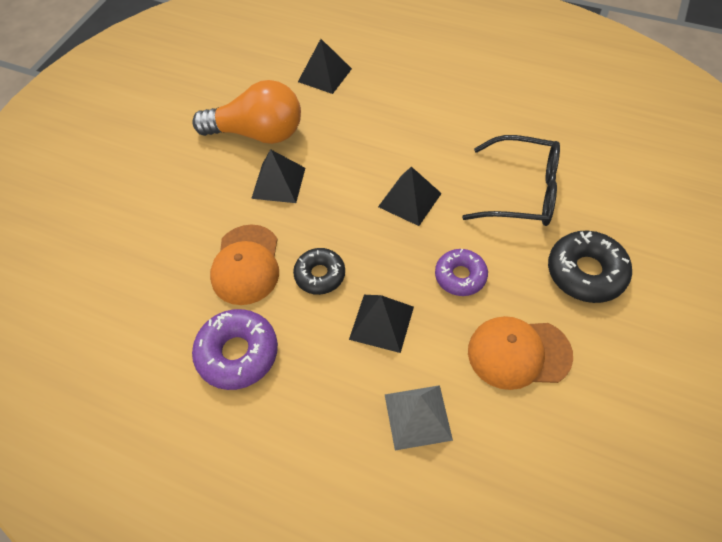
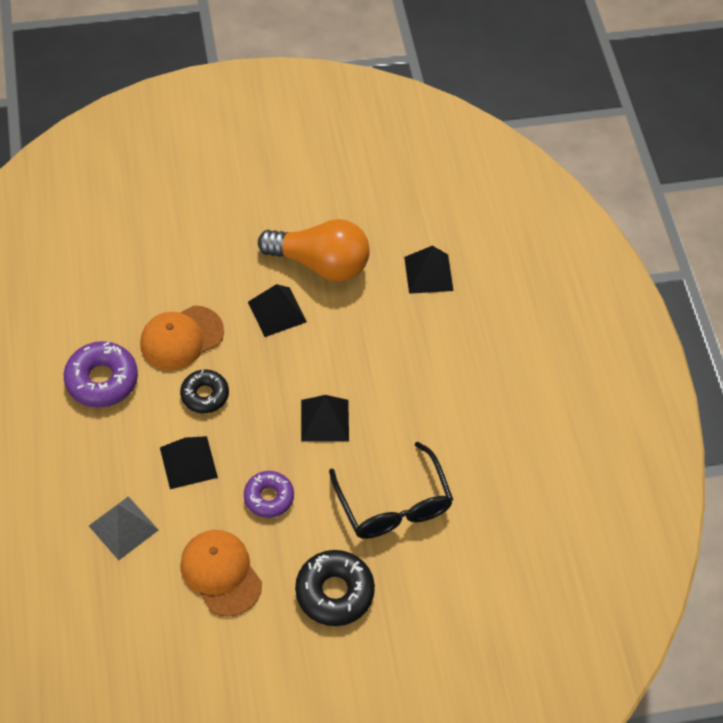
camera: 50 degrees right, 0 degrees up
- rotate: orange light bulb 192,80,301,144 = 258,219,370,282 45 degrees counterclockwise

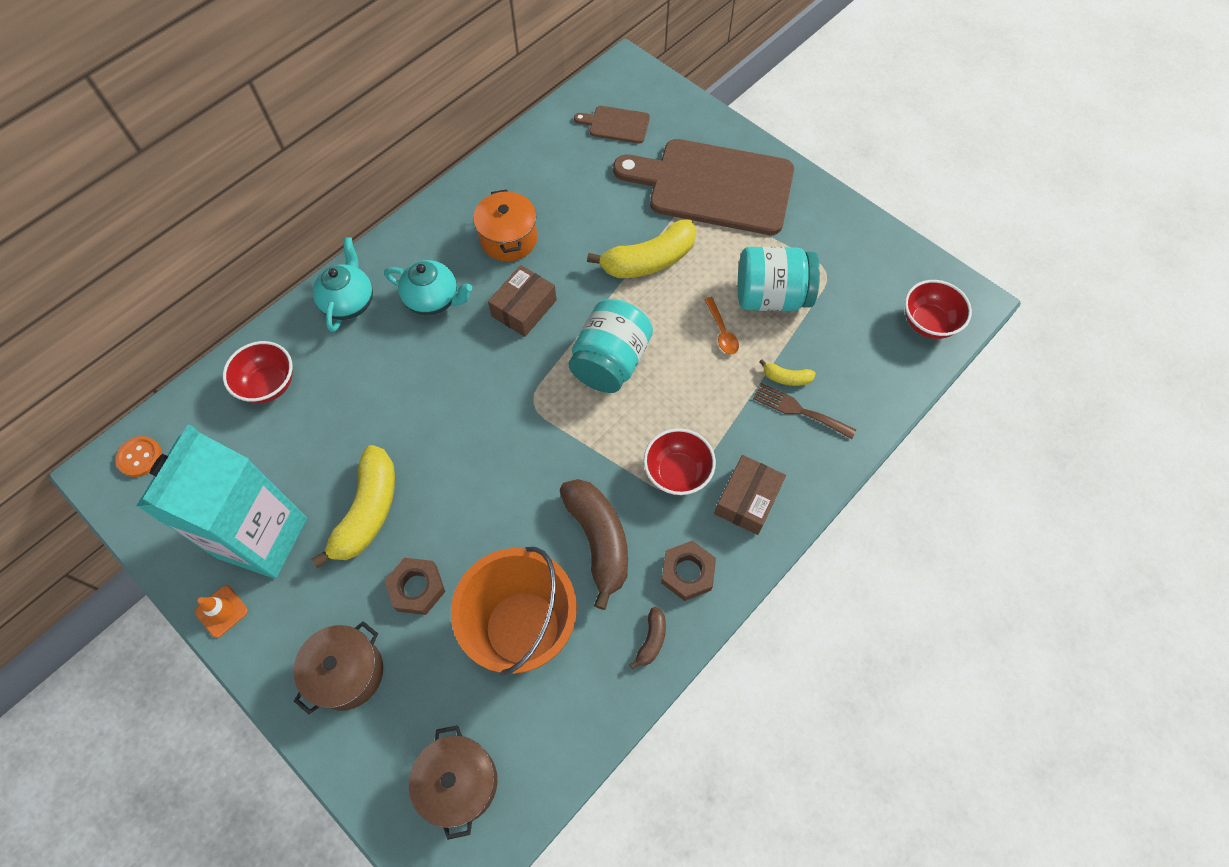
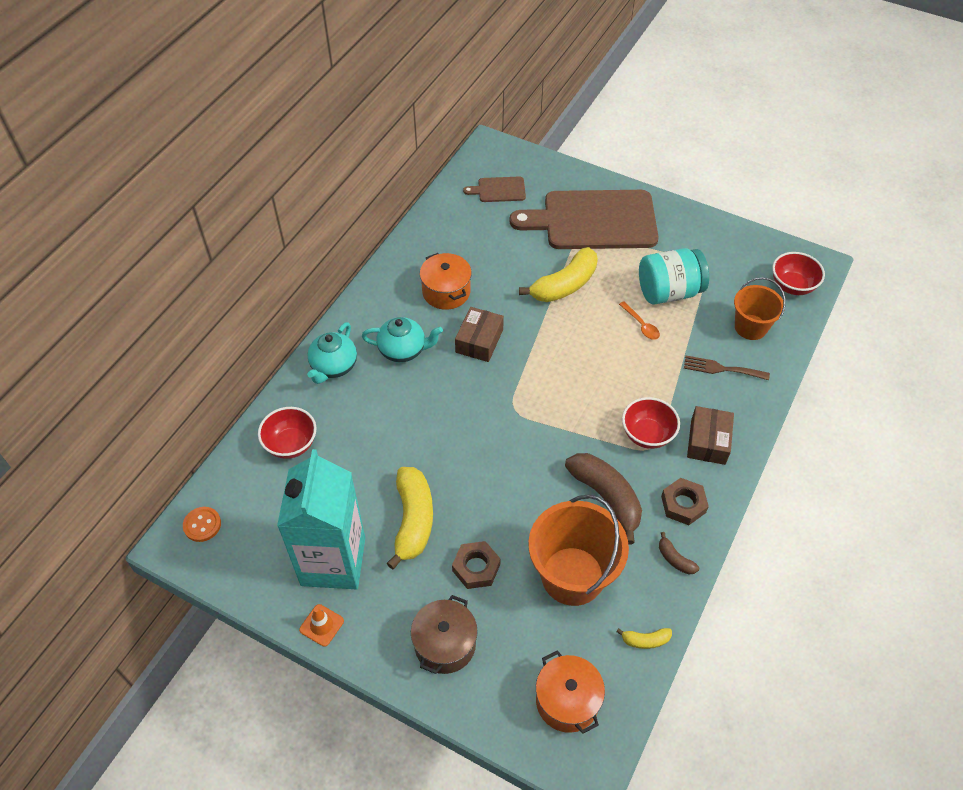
camera: 15 degrees left, 10 degrees down
- rotate: turquoise teapot 313,237,373,332 = 307,322,357,384 150 degrees counterclockwise
- recolor: brown pot 409,725,497,840 to orange pot 536,650,605,734
- delete: turquoise jar 569,299,653,393
- rotate: brown banana 629,607,666,669 = 659,532,699,574 135 degrees clockwise
- move: yellow banana 759,359,816,386 to 616,628,672,649
- insert: orange bucket 734,277,786,340

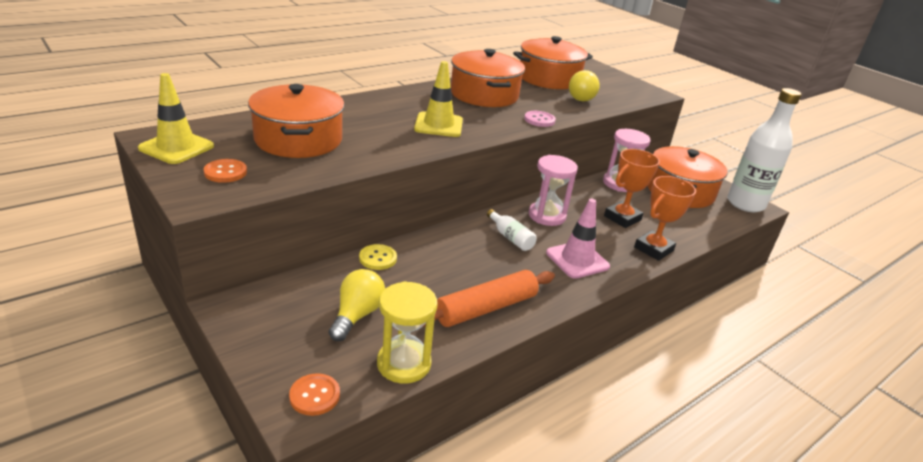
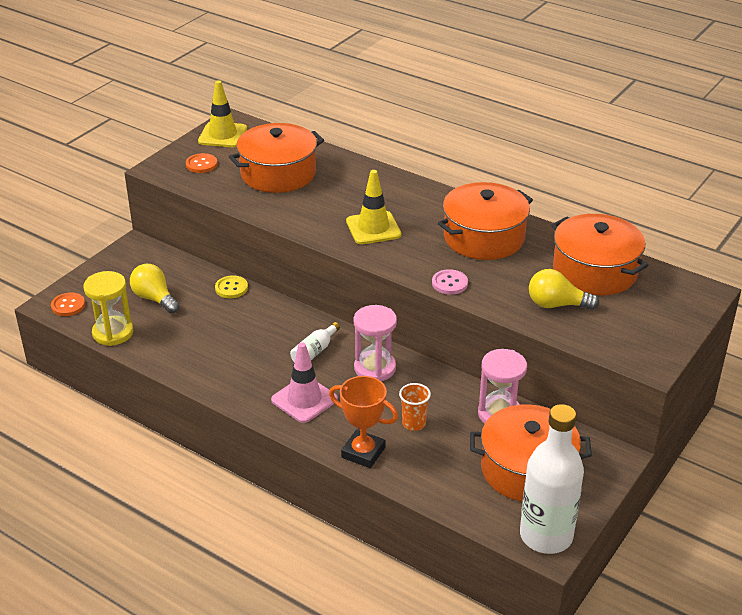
camera: 75 degrees right, 5 degrees up
- rotate: yellow light bulb 329,269,385,341 = 130,264,179,314 135 degrees counterclockwise
- delete: orange rolling pin 423,270,555,327
- replace: orange trophy 604,149,660,228 to orange cup 399,383,431,431

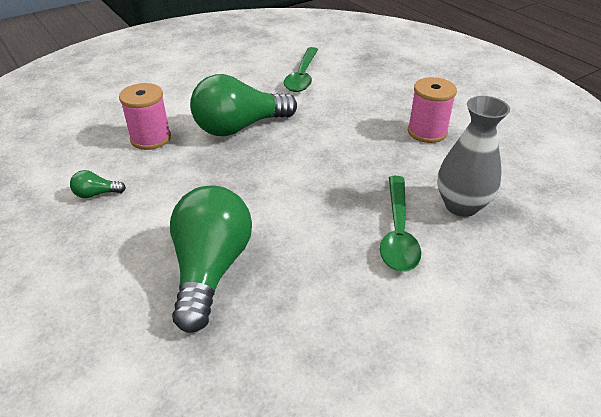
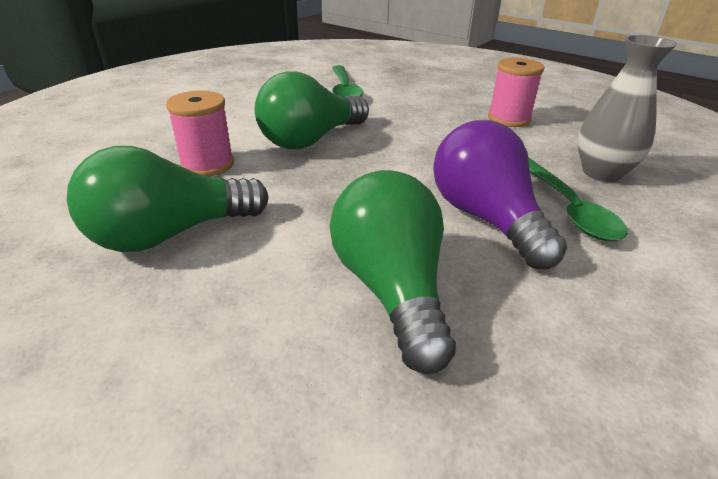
camera: 20 degrees left, 5 degrees down
- resize: green light bulb 70,170,126,198 = 66,146,269,252 x2.48
- insert: purple light bulb 433,120,567,269

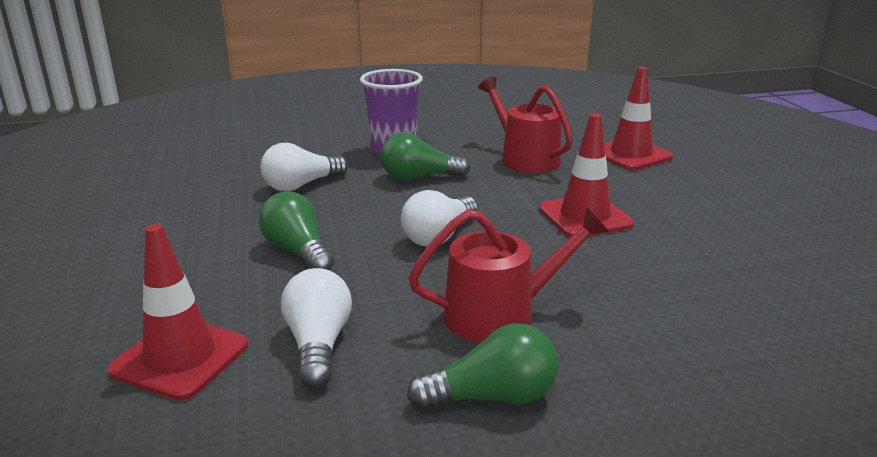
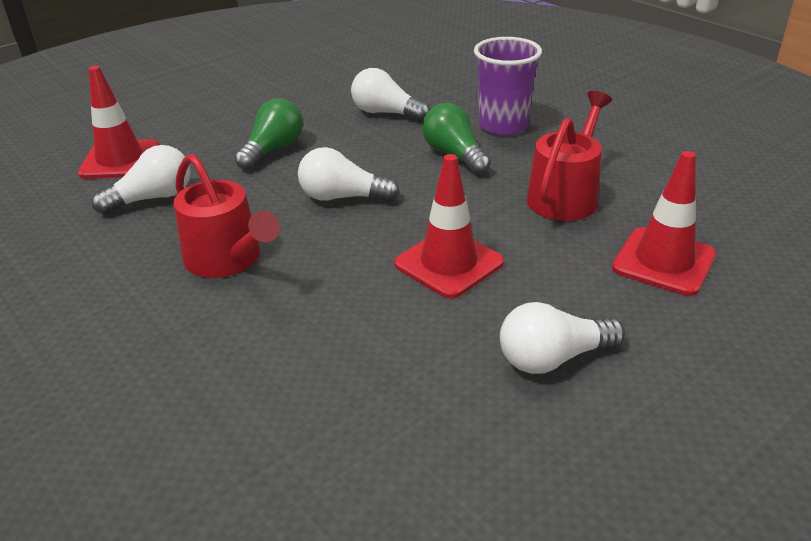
camera: 65 degrees right, 10 degrees up
- delete: green light bulb 407,323,558,410
- insert: white light bulb 500,302,625,374

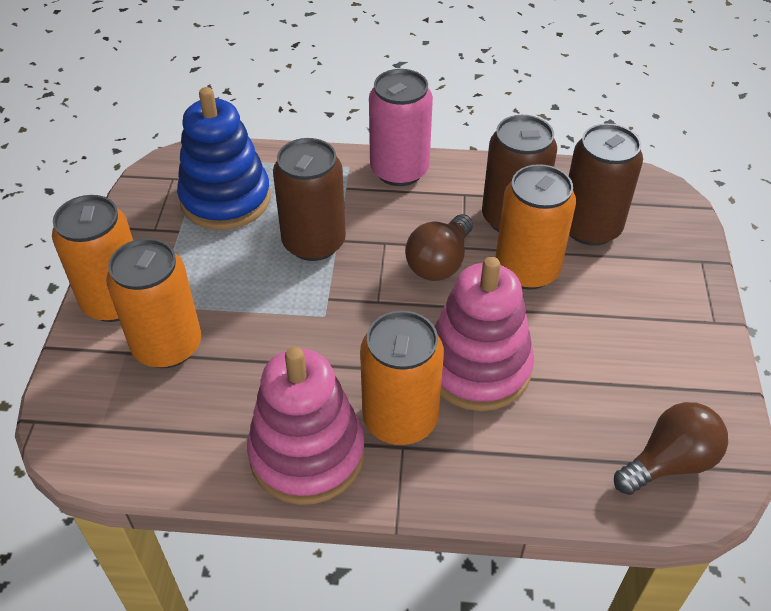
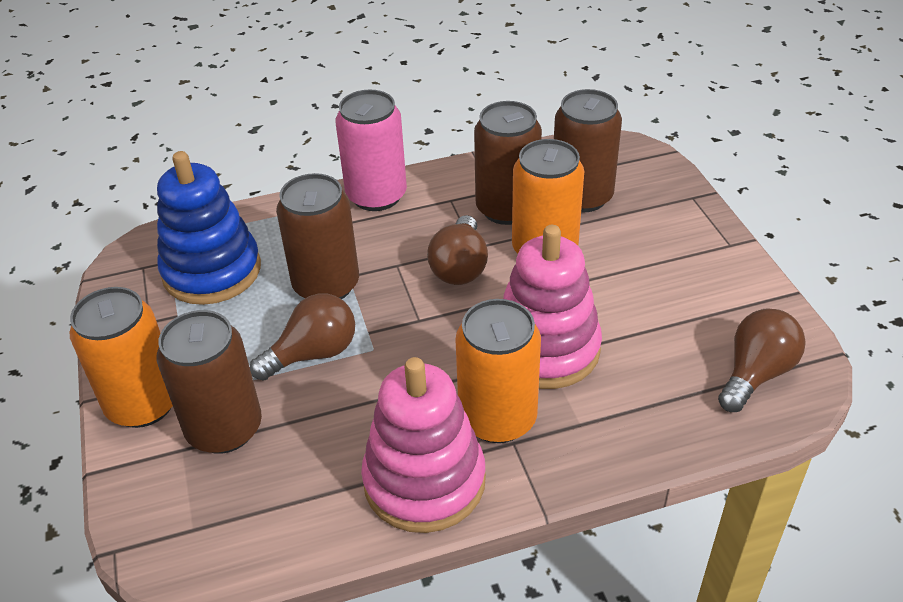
camera: 20 degrees left, 5 degrees down
- recolor: orange can 106,238,201,368 to brown can 157,310,262,454
- insert: brown light bulb 250,293,355,381

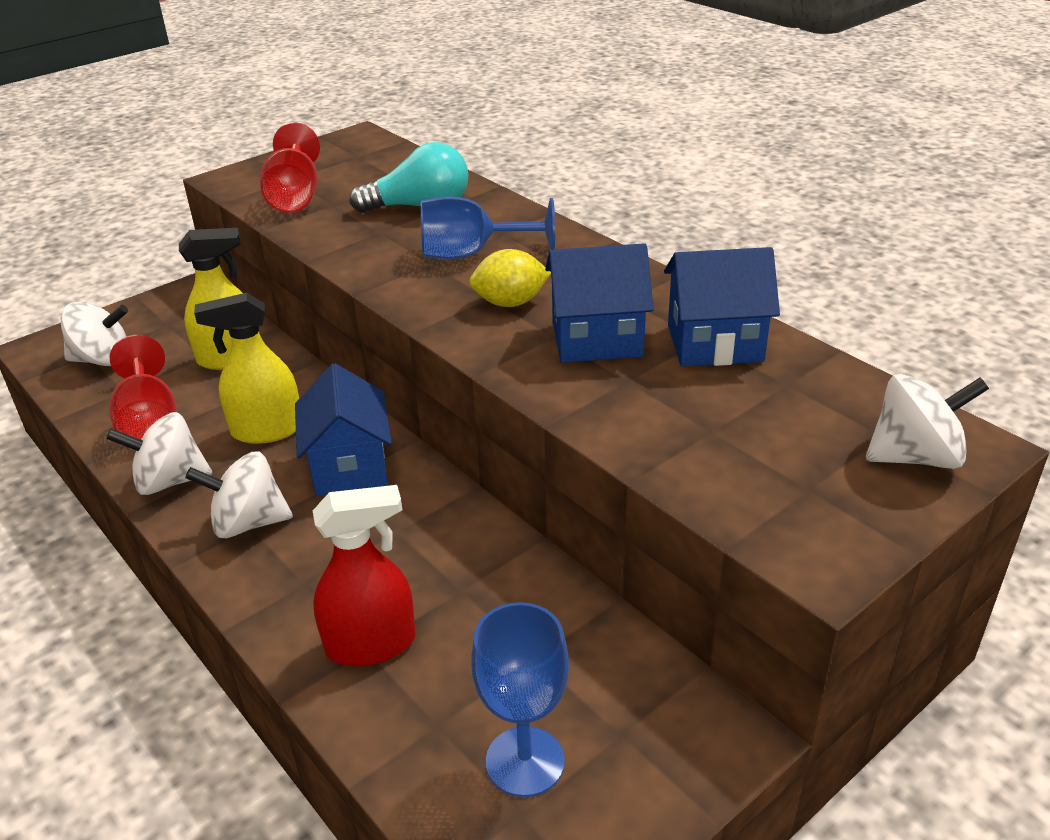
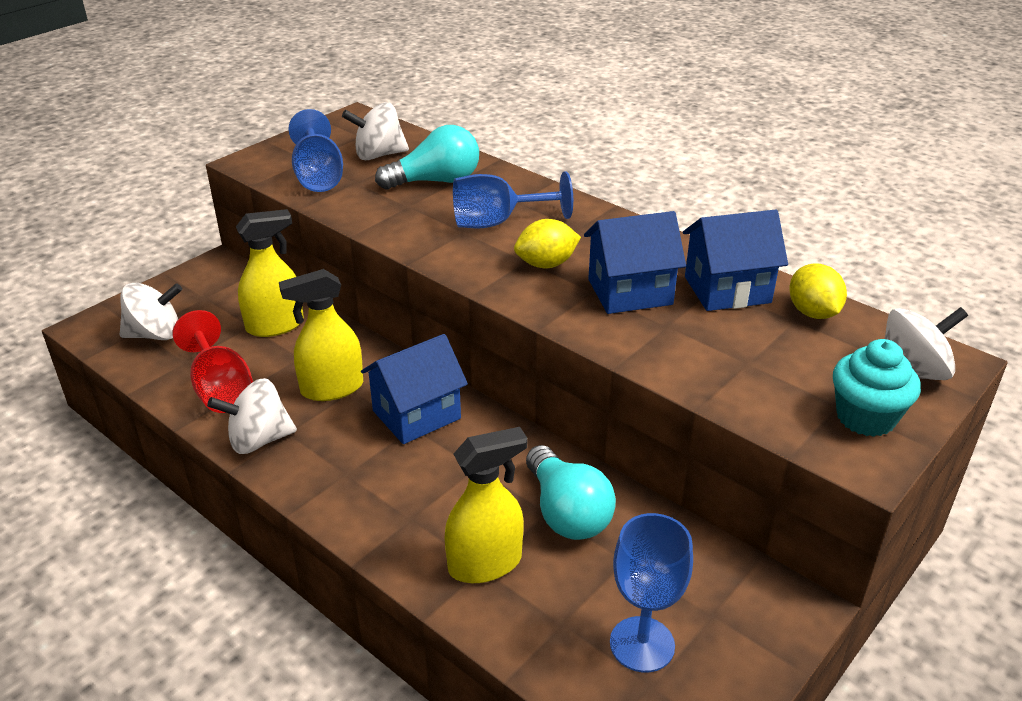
camera: 10 degrees left, 0 degrees up
- move: white spinning top 185,451,293,538 to 342,102,409,160
- recolor: red goblet 260,123,320,213 to blue goblet 288,109,343,192
- rotate: blue house 295,363,392,496 = 361,334,468,444 75 degrees clockwise
- recolor: red spray bottle 313,485,415,667 to yellow spray bottle 444,427,527,583
- insert: turquoise light bulb 526,445,616,540
- insert: yellow lemon 789,263,847,319
- insert: turquoise cupcake 833,339,921,437

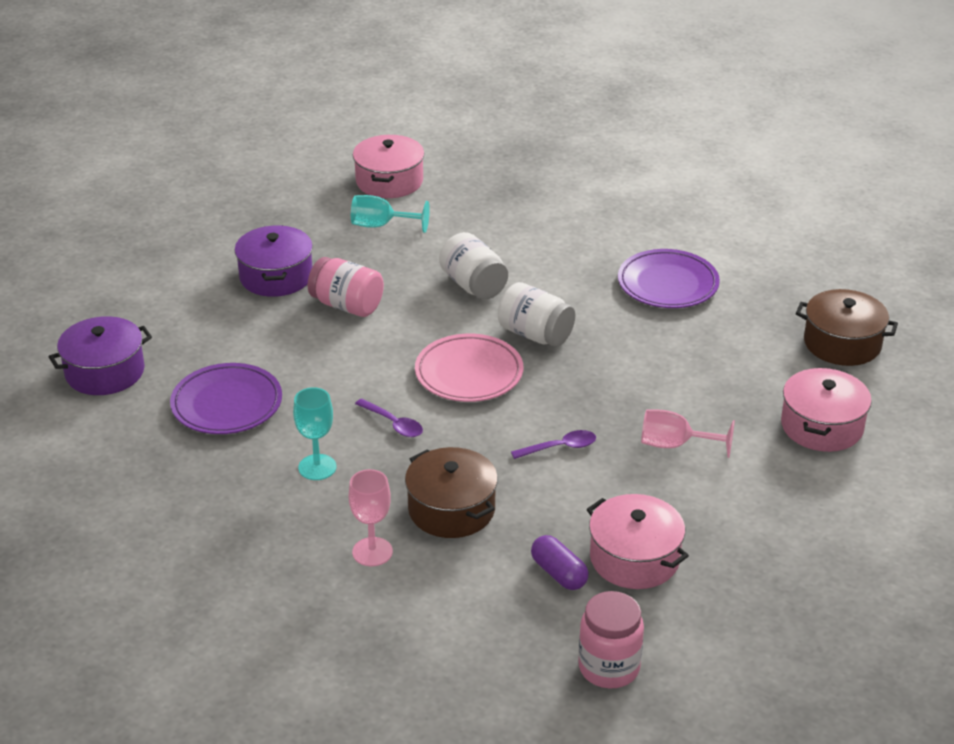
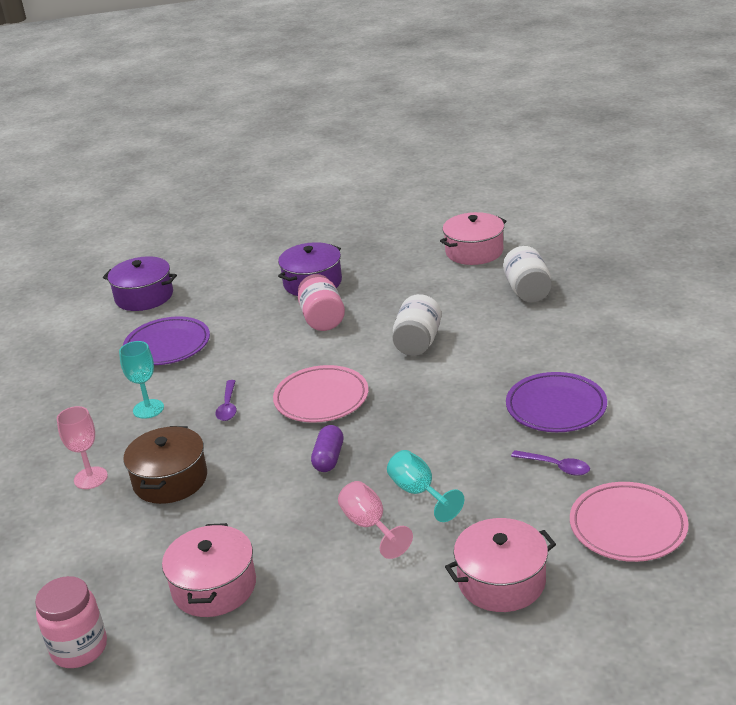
camera: 50 degrees right, 5 degrees down
- move: turquoise goblet 351,195,430,233 to 387,450,464,522
- move: white jar 498,282,575,347 to 503,246,552,302
- move: purple spoon 511,430,596,459 to 511,450,590,476
- move: purple capsule 531,535,589,590 to 311,425,344,472
- replace: brown pot 796,289,898,366 to pink plate 570,482,689,562

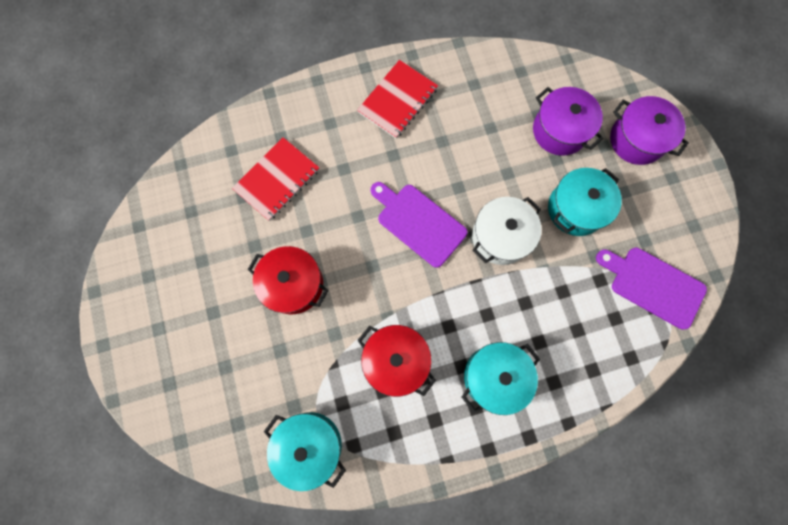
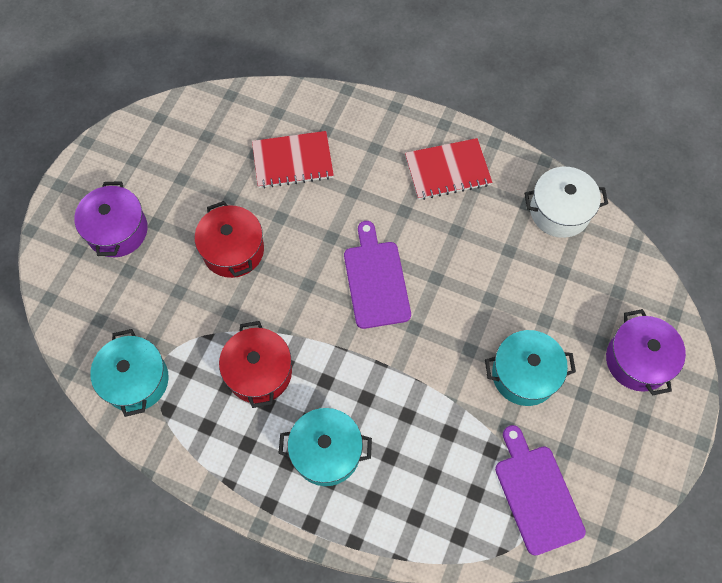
camera: 40 degrees right, 10 degrees down
- move: white pot 472,197,542,265 to 524,167,608,238
- move: purple pot 533,87,603,156 to 74,181,148,257

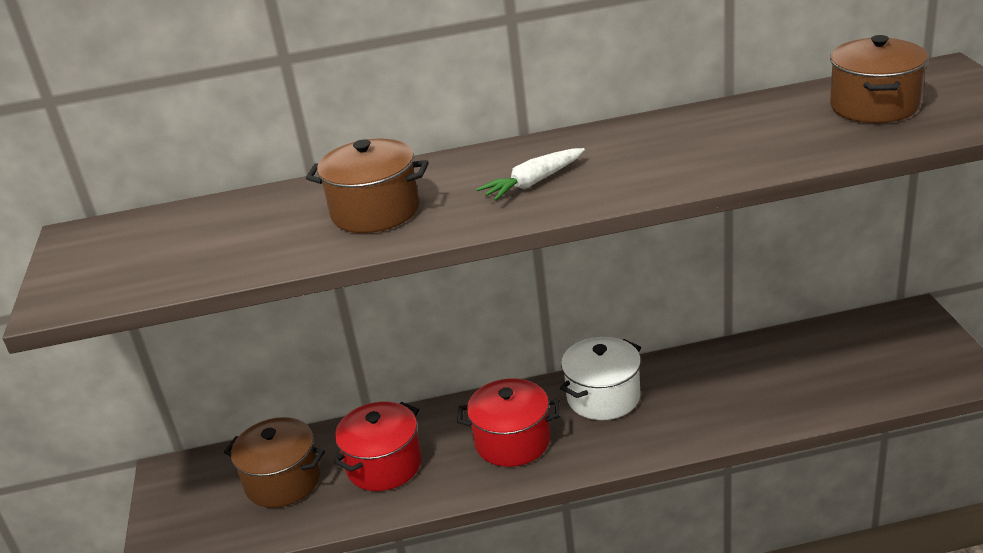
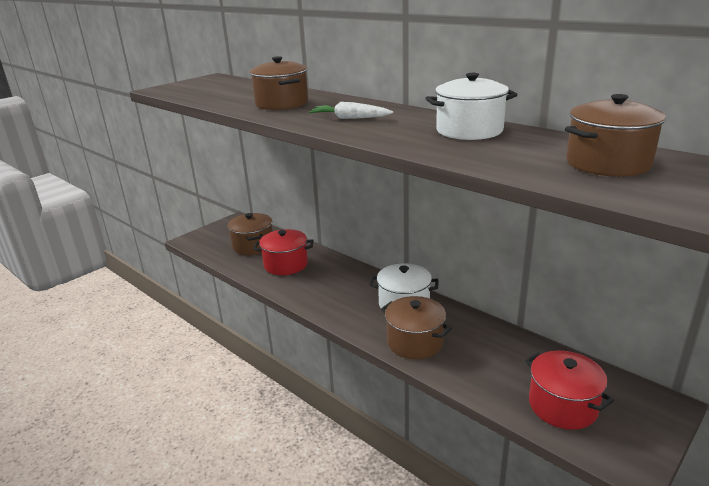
camera: 50 degrees right, 5 degrees down
- move: red pot 457,379,560,467 to 525,350,614,430
- insert: brown pot 381,296,452,359
- insert: white pot 426,73,517,140

